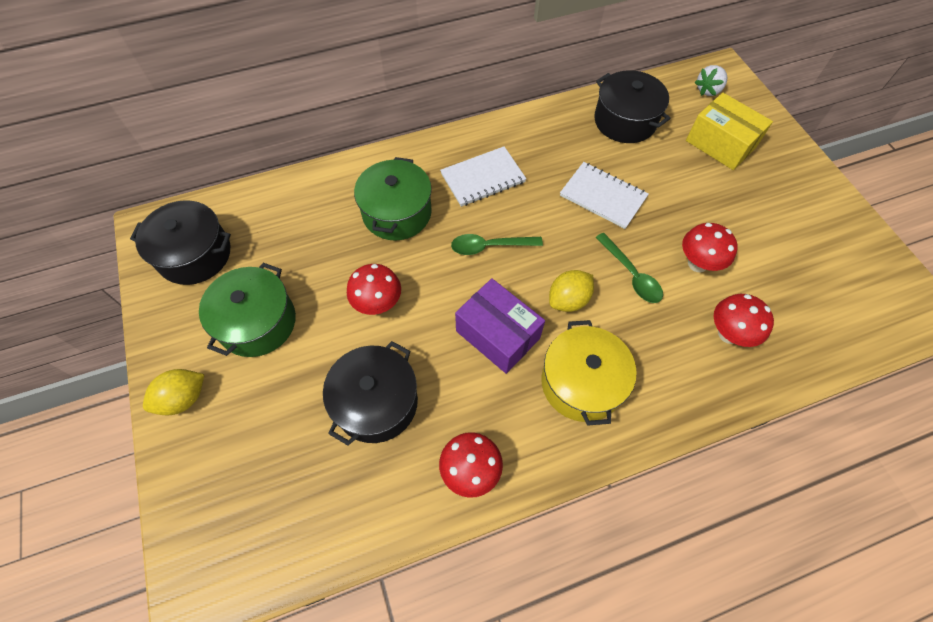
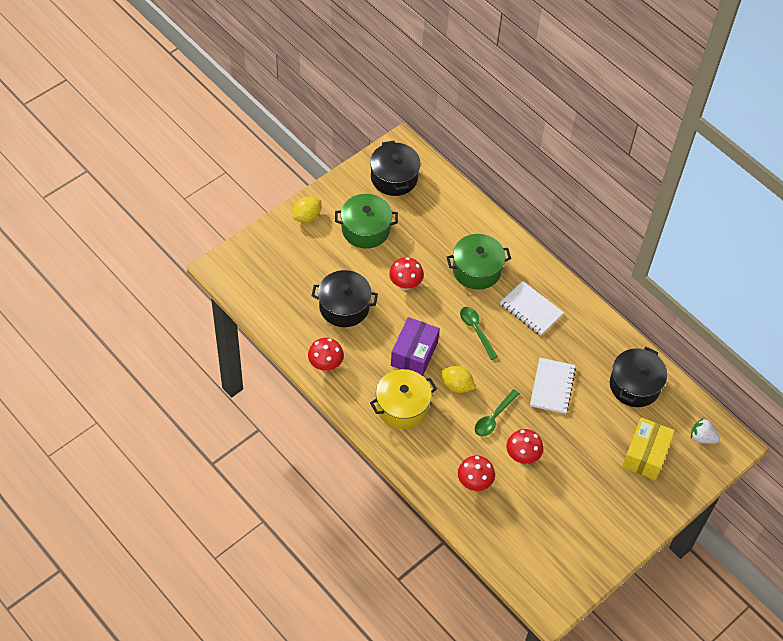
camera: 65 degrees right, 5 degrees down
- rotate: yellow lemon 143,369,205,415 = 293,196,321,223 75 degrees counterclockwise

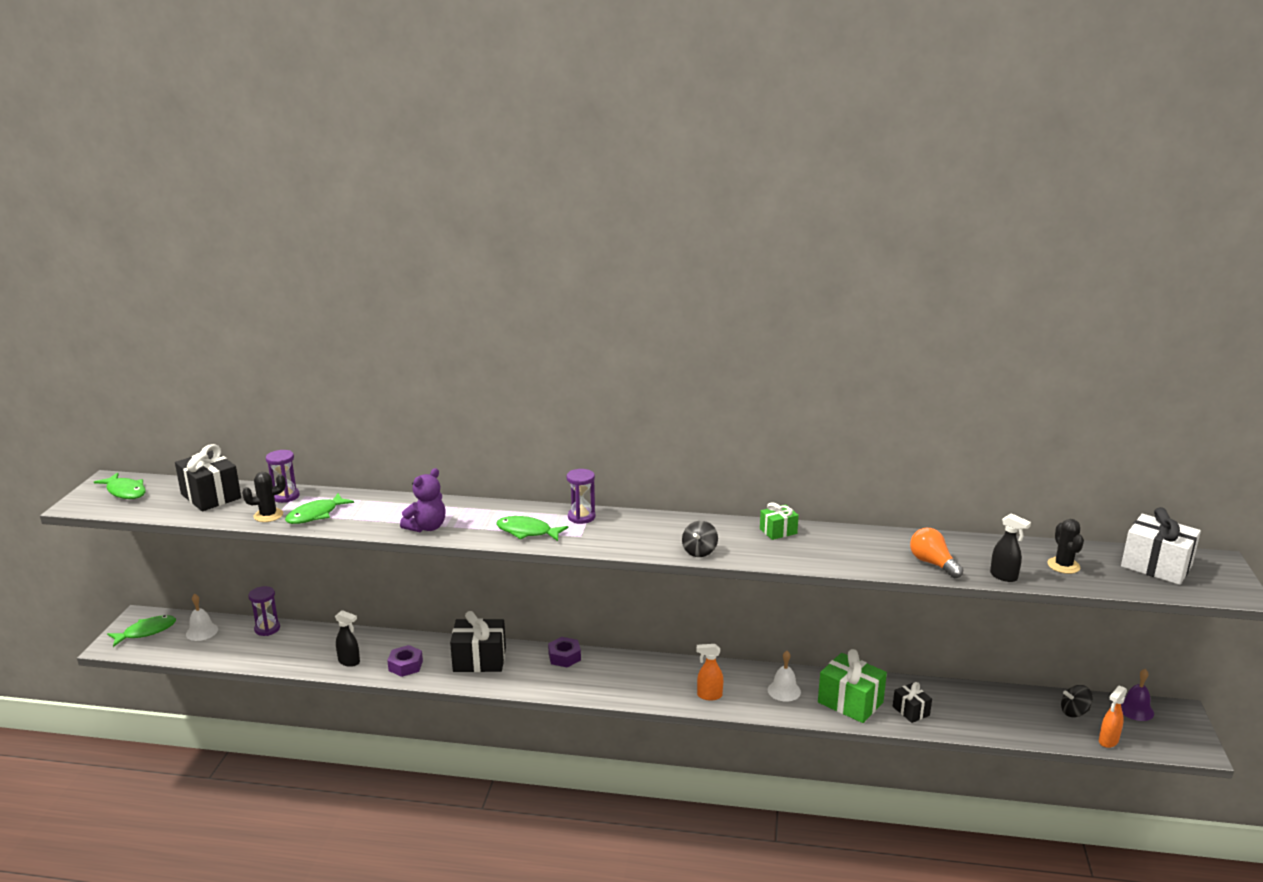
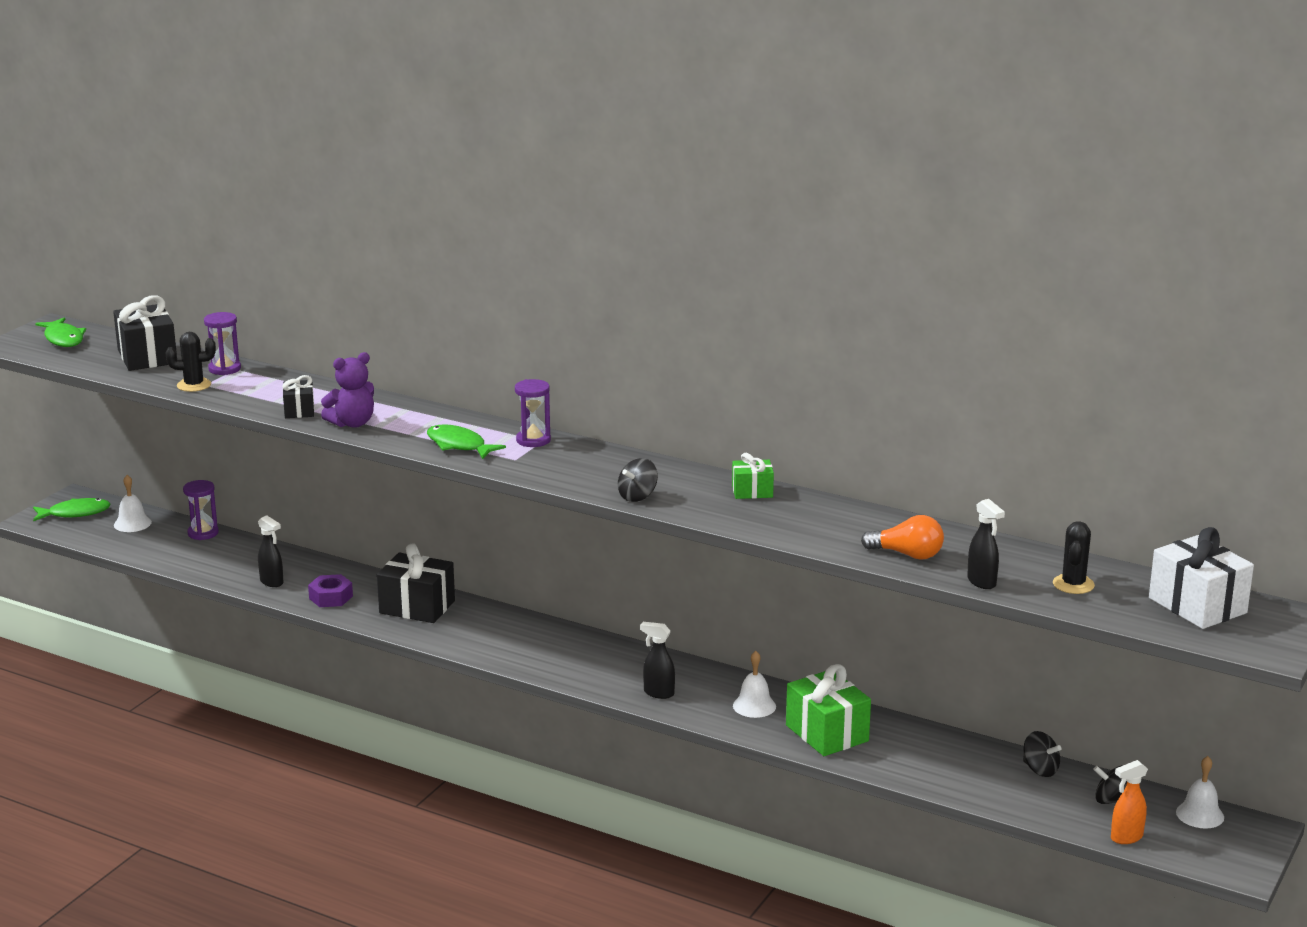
camera: 20 degrees right, 0 degrees up
- delete: green fish 285,493,354,524
- delete: purple nut 548,637,581,668
- recolor: orange spray bottle 696,644,723,701 to black spray bottle 640,622,675,699
- move: black gift 893,682,932,723 to 282,375,314,418
- rotate: orange light bulb 910,528,963,578 = 861,515,944,560 120 degrees clockwise
- recolor: purple bell 1121,669,1154,721 to white bell 1176,756,1224,828
- insert: black spinning top 1023,731,1061,777

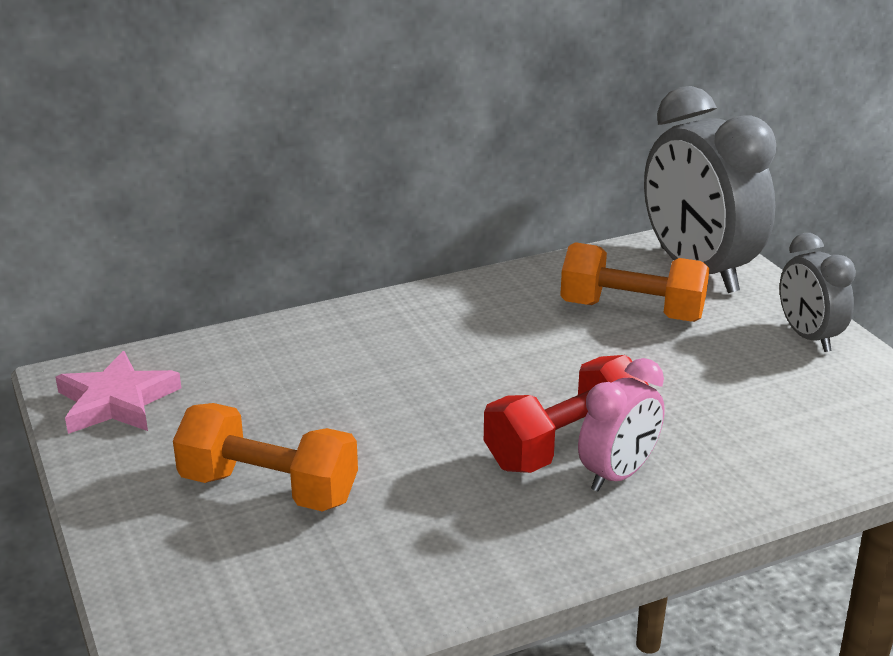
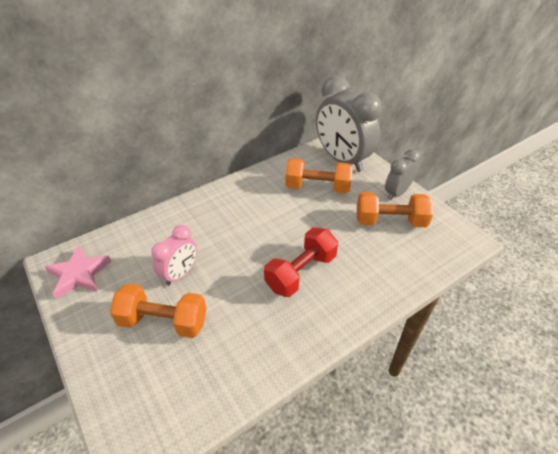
camera: 10 degrees left, 15 degrees up
- move: pink clock 578,358,665,491 to 151,225,197,286
- rotate: grey clock 780,233,856,352 = 385,149,420,200 75 degrees clockwise
- insert: orange dumbbell 357,192,433,227

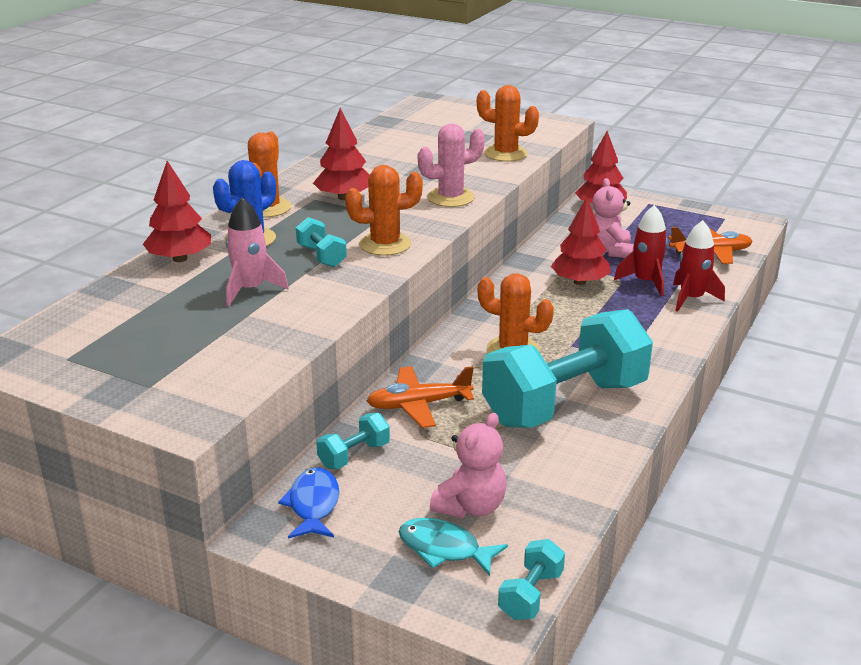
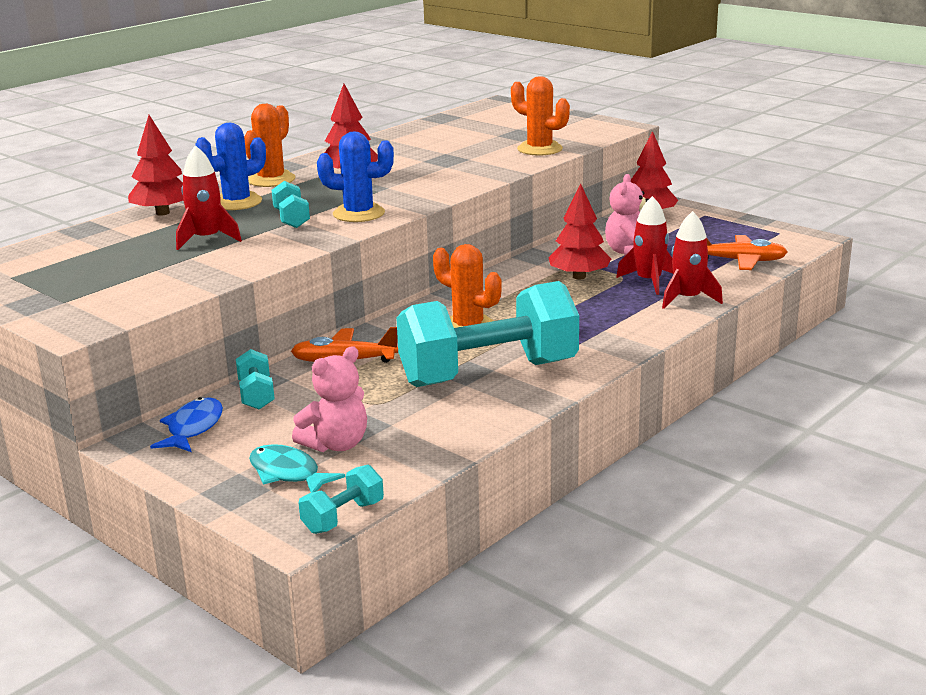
camera: 15 degrees right, 5 degrees down
- recolor: pink rocket 226,197,289,306 to red rocket 176,145,242,250
- rotate: turquoise dumbbell 316,413,390,469 = 236,349,275,409 75 degrees counterclockwise
- recolor: orange cactus 345,165,423,256 to blue cactus 317,131,394,222
- delete: pink cactus 418,124,485,207

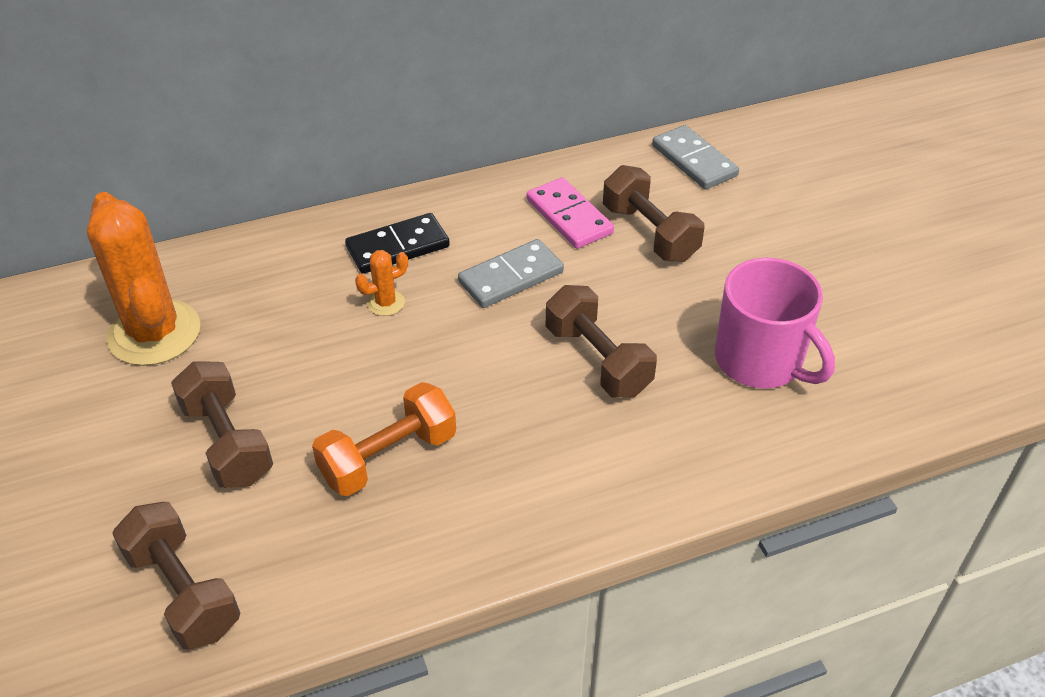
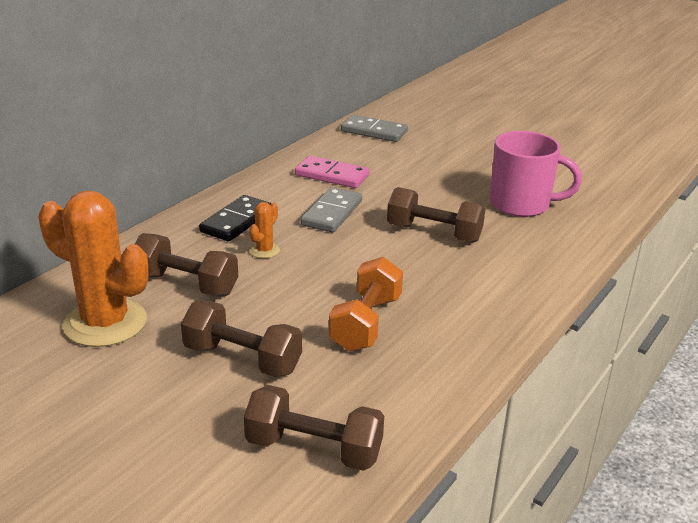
camera: 35 degrees left, 15 degrees down
- move: brown dumbbell 603,165,704,262 to 135,233,238,297

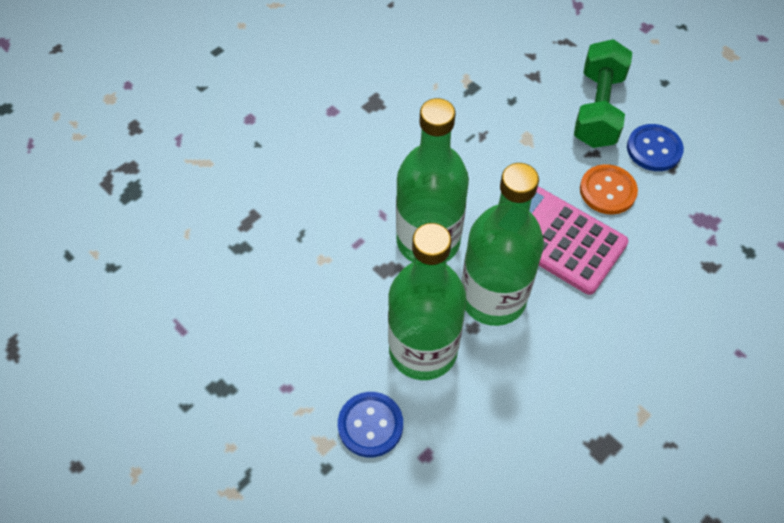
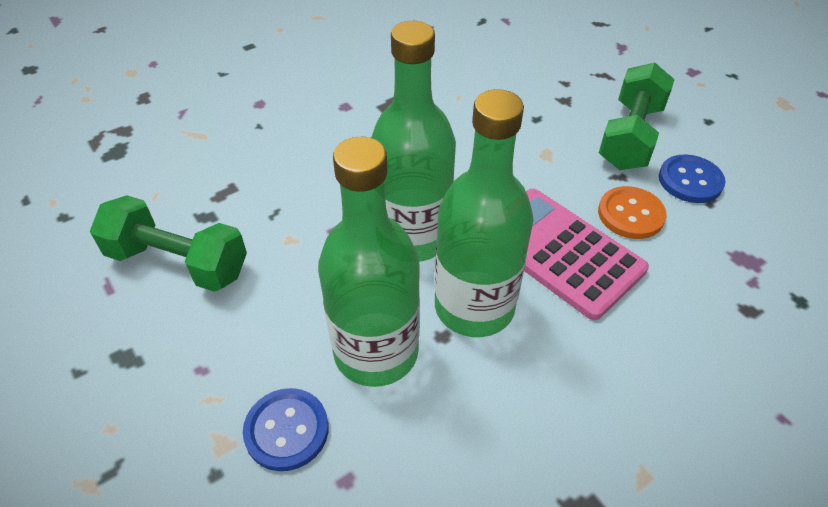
camera: 10 degrees right, 10 degrees down
- insert: green dumbbell 90,195,247,292

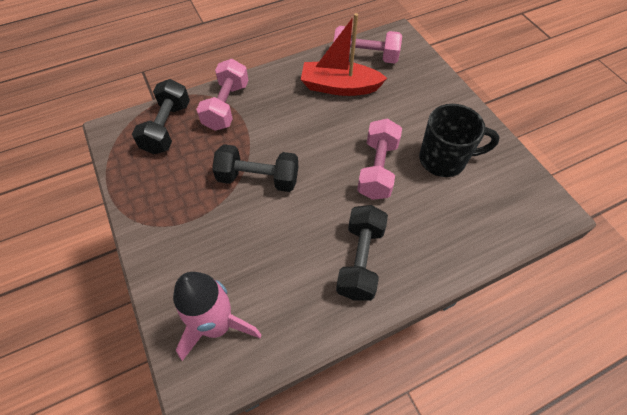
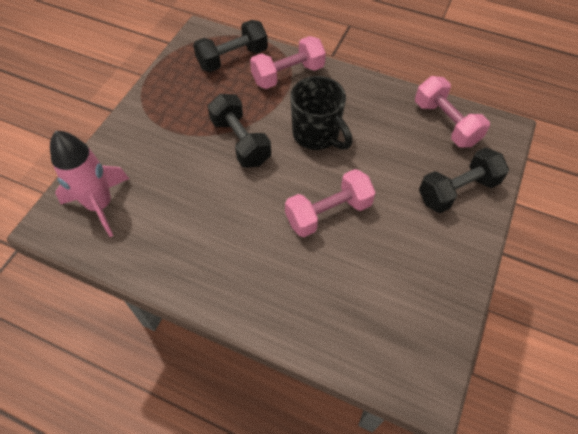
camera: 50 degrees right, 0 degrees up
- delete: red boat 301,13,387,96
- move: black dumbbell 336,205,388,301 to 419,147,509,213
- move: black mug 419,104,500,177 to 290,76,352,150

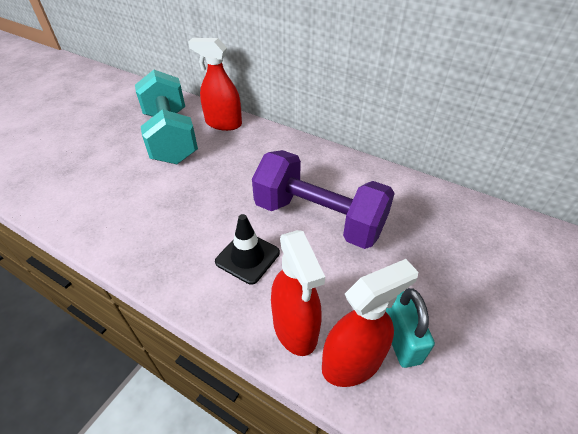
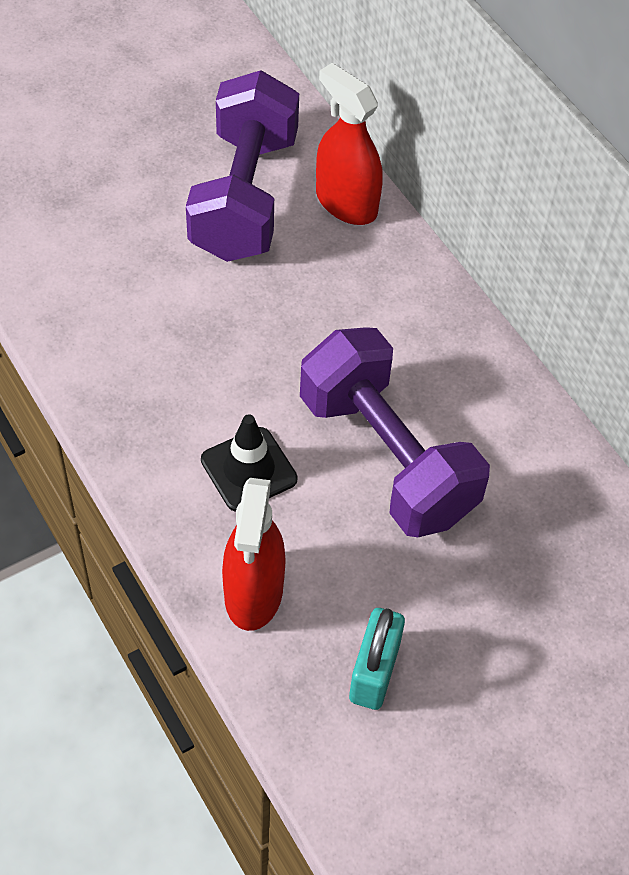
camera: 25 degrees right, 10 degrees up
- recolor: turquoise dumbbell 135,70,198,164 to purple dumbbell 186,70,299,262
- delete: red spray bottle 322,259,418,387

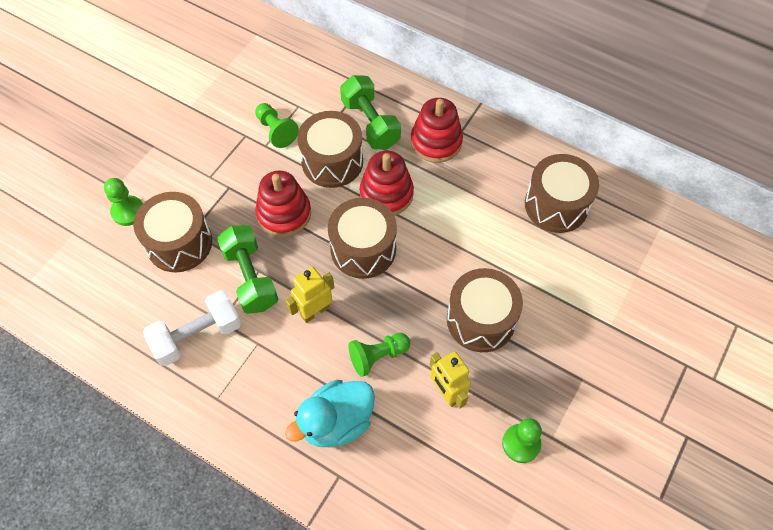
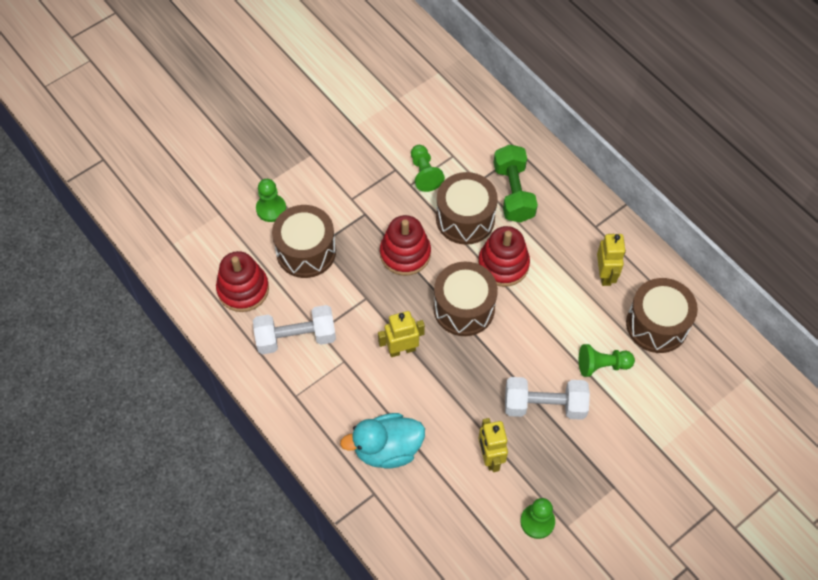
camera: 20 degrees right, 0 degrees up
- delete: green dumbbell 217,225,278,314
- move: green pawn 348,333,410,377 to 579,344,635,377
- move: red stacking toy 411,98,463,163 to 216,251,269,312
- replace: brown drum 447,268,523,352 to white dumbbell 505,377,590,420
- insert: yellow robot 597,234,626,286

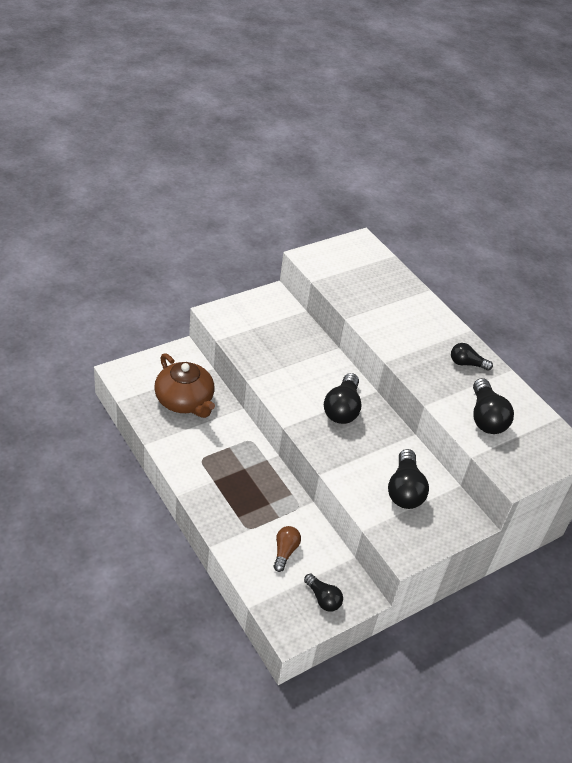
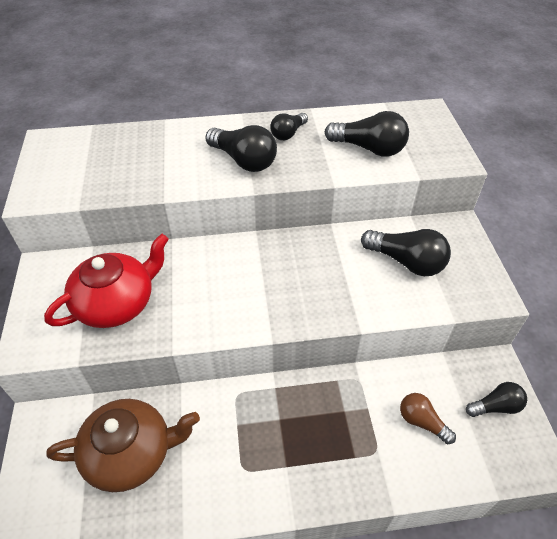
camera: 60 degrees left, 5 degrees up
- move: black light bulb 324,373,362,424 to 205,125,277,172
- insert: red teapot 44,233,169,328

